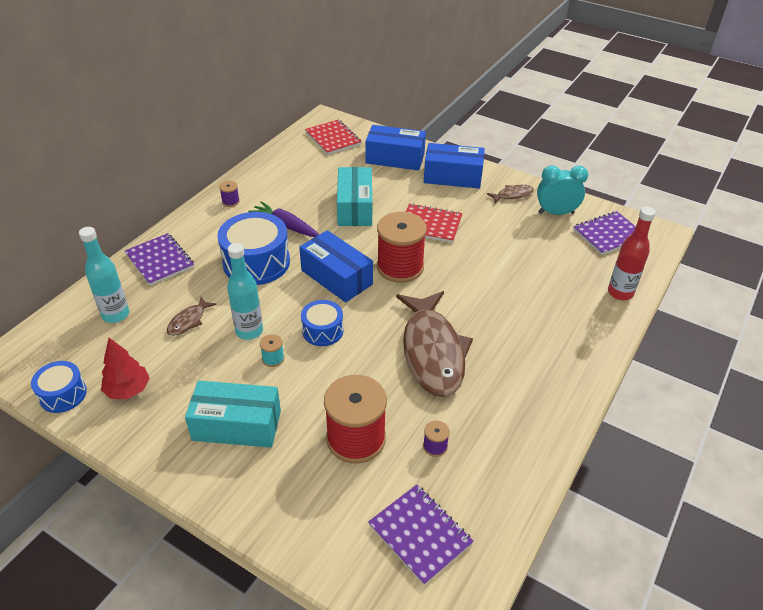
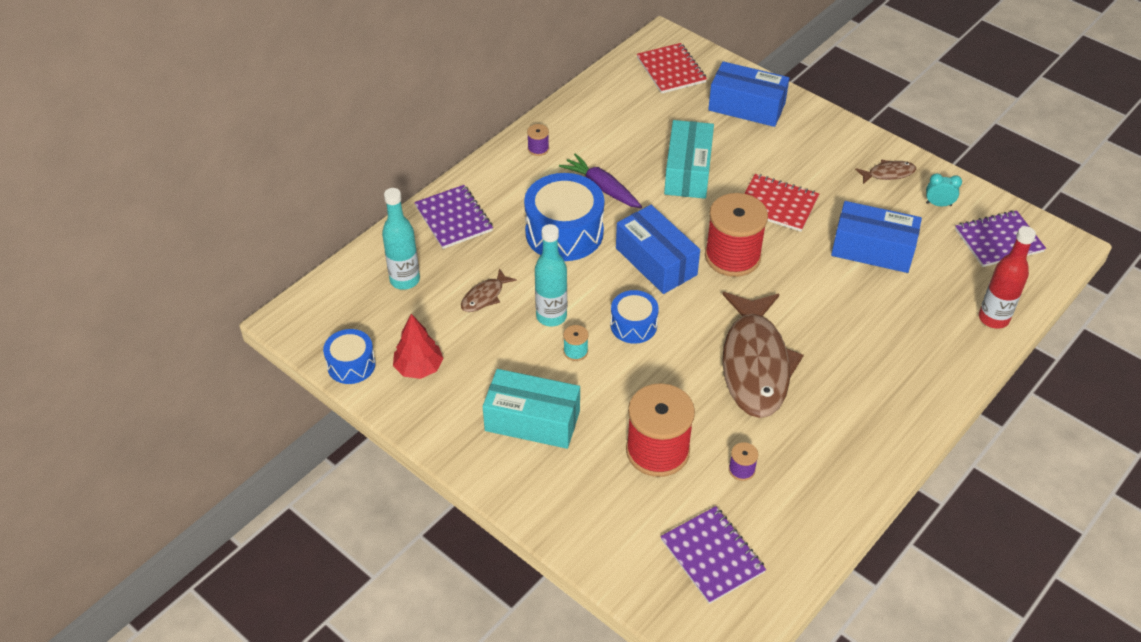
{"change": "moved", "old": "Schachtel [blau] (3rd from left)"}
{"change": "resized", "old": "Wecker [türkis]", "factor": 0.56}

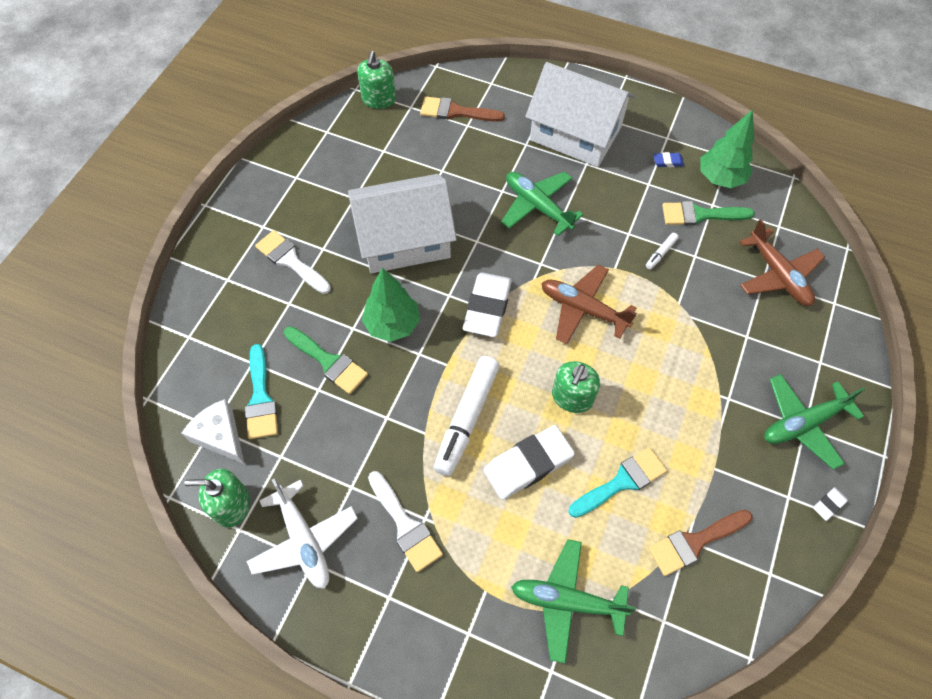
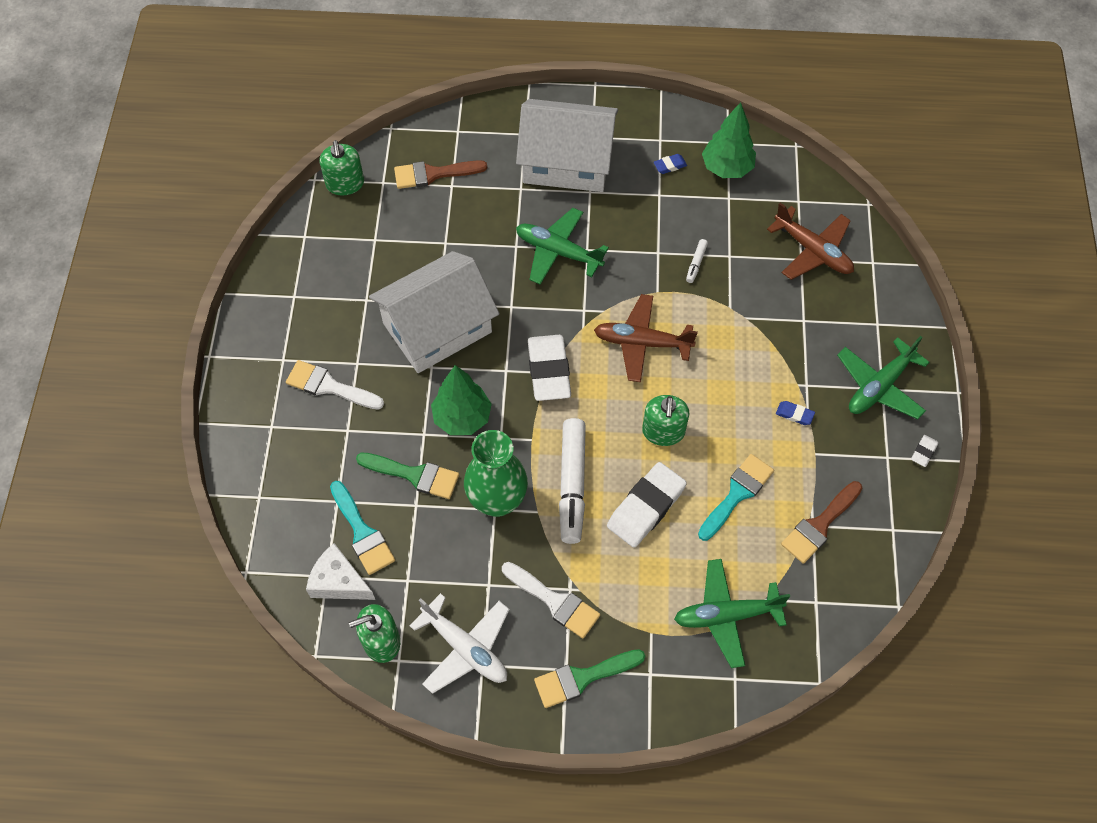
{"change": "added", "new": "Vase [grün]"}
{"change": "moved", "old": "Pinsel [grün] (2nd from left)"}
{"change": "added", "new": "Radiergummi [blau] (2nd from left)"}

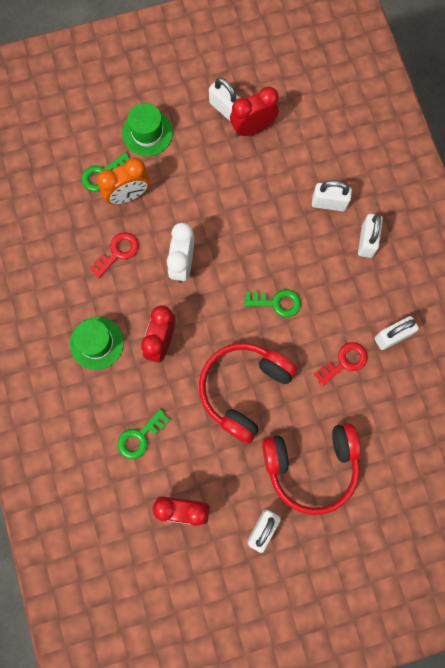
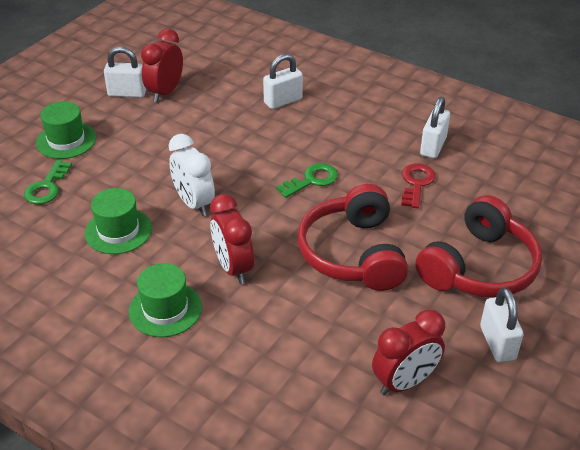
{"change": "replaced", "old": "Schlüssel [rot] (1st from left)", "new": "Hut [grün] (2nd from left)"}
{"change": "removed", "old": "Wecker [orange]"}
{"change": "removed", "old": "Schlüssel [grün] (2nd from left)"}
{"change": "removed", "old": "Vorhängeschloss [weiß] (4th from left)"}

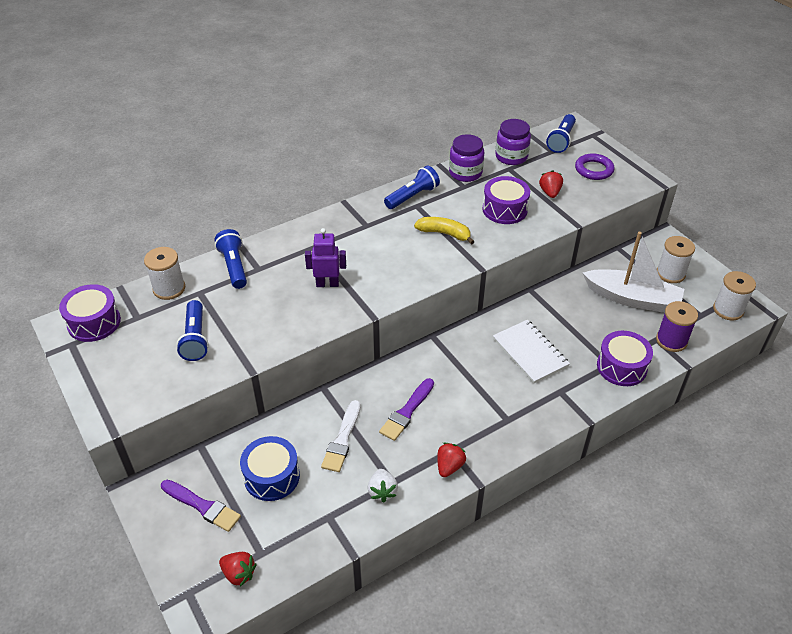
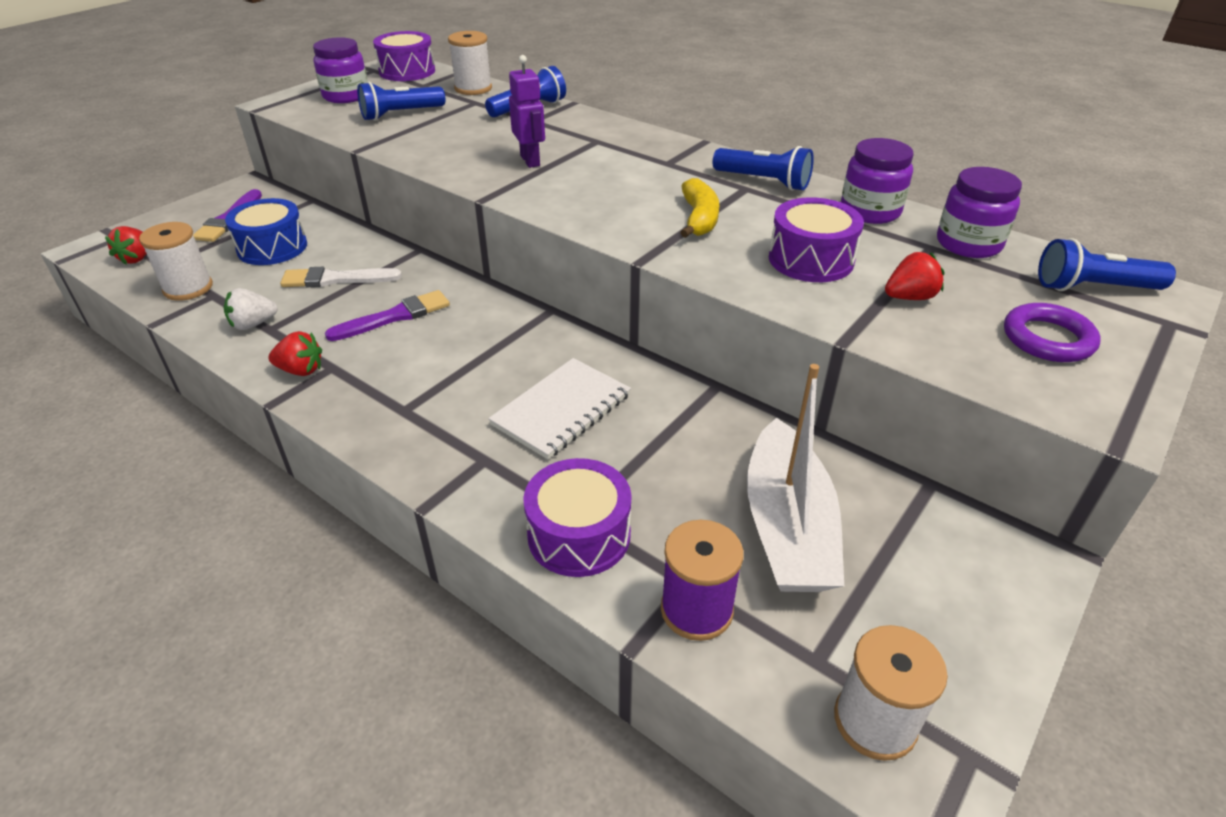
{"change": "moved", "old": "Garnrolle [weiß] (2nd from left in the first image)", "new": "Garnrolle [weiß] (1st from left)"}
{"change": "added", "new": "Einmachglas [lila] (1st from left)"}
{"change": "turned", "old": "Pinsel [lila] (2nd from left)", "degrees": 135}

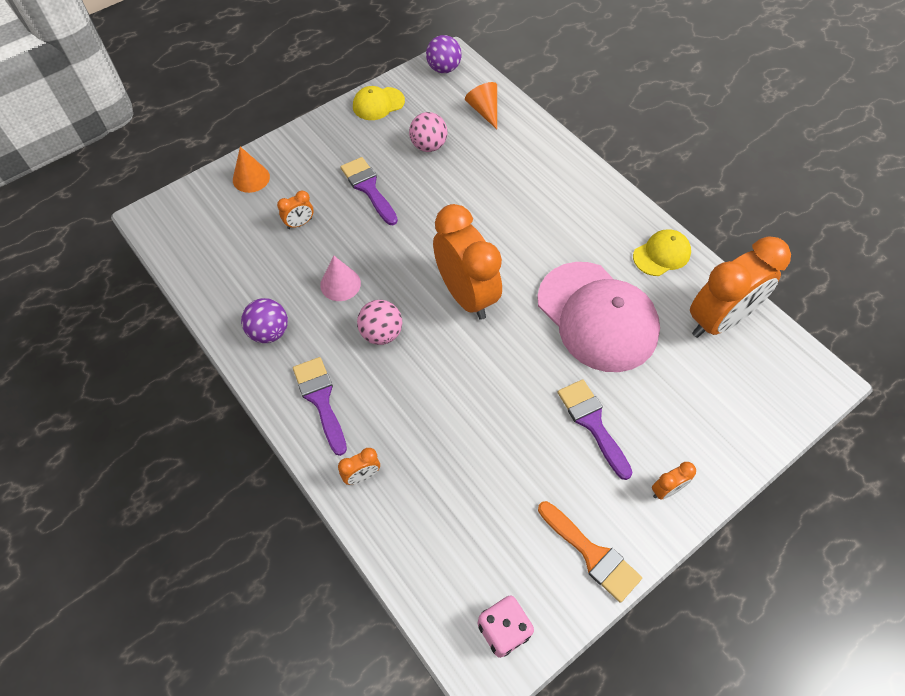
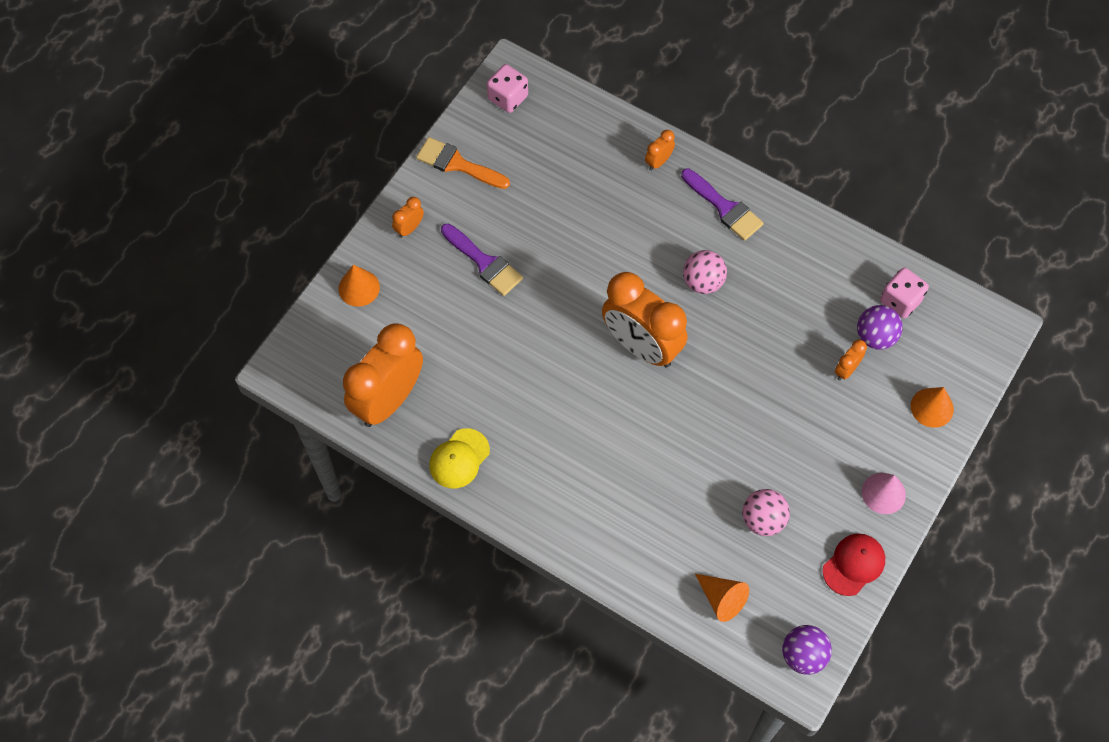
{"change": "added", "new": "Kegel [orange] (1st from left)"}
{"change": "recoloured", "old": "Kappe [gelb] (1st from left)", "new": "Kappe [rot]"}
{"change": "moved", "old": "Ball [lila] (1st from left in the first image)", "new": "Ball [lila] (2nd from left)"}
{"change": "moved", "old": "Kegel [rosa]"}
{"change": "added", "new": "Spielwürfel [rosa] (2nd from left)"}
{"change": "removed", "old": "Pinsel [lila] (2nd from left)"}
{"change": "removed", "old": "Kappe [rosa]"}

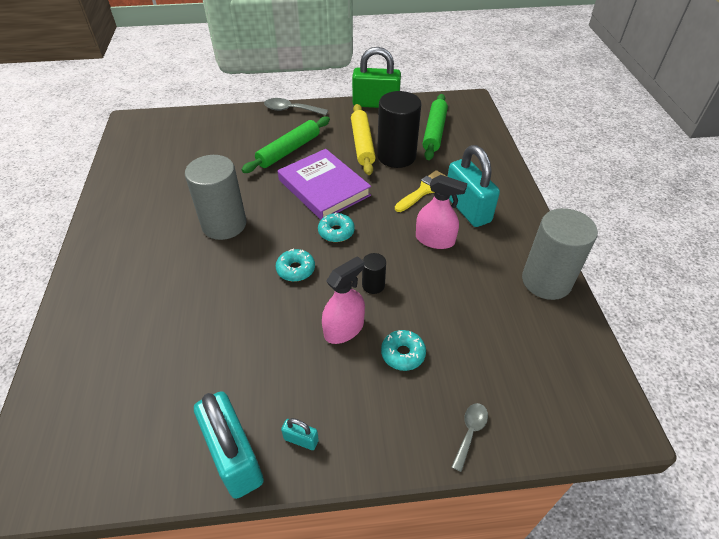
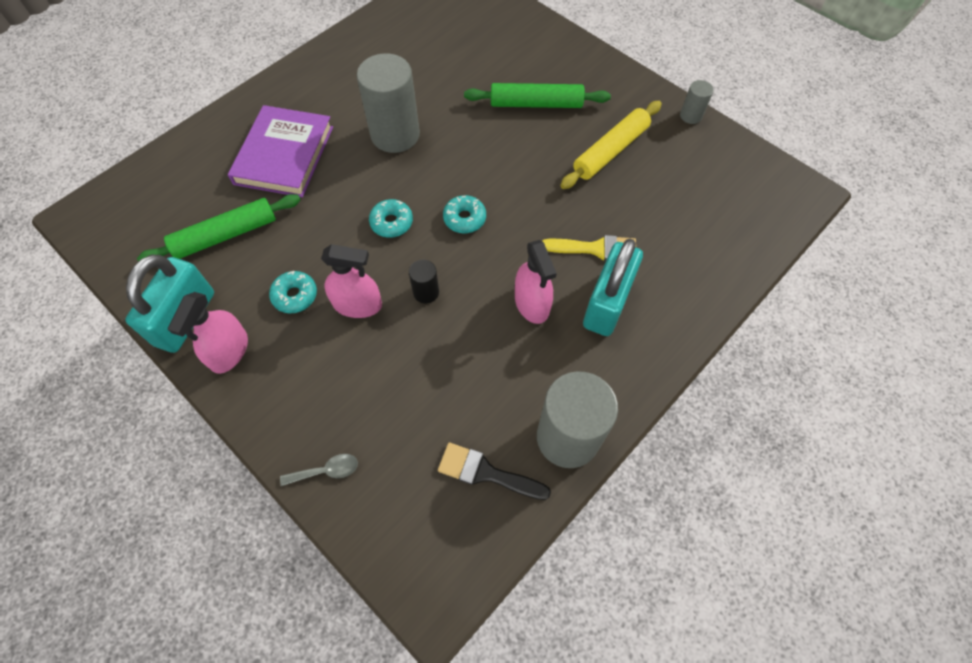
{"change": "moved", "old": "Nudelholz [grün] (2nd from left in the first image)", "new": "Nudelholz [grün] (1st from left)"}
{"change": "replaced", "old": "Vorhängeschloss [türkis] (2nd from left)", "new": "Sprühflasche [rosa] (1st from left)"}
{"change": "moved", "old": "Buch [lila]"}
{"change": "moved", "old": "Donut [türkis] (3rd from left in the first image)", "new": "Donut [türkis] (1st from left)"}
{"change": "added", "new": "Pinsel [schwarz]"}
{"change": "replaced", "old": "Vorhängeschloss [grün]", "new": "Vollzylinder [grau] (3rd from left)"}
{"change": "removed", "old": "Löffel [grau] (1st from left)"}
{"change": "removed", "old": "Vollzylinder [schwarz] (2nd from left)"}

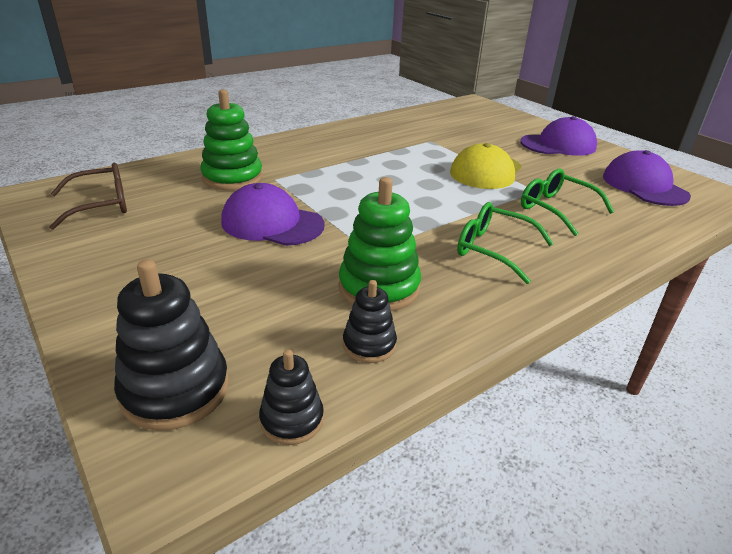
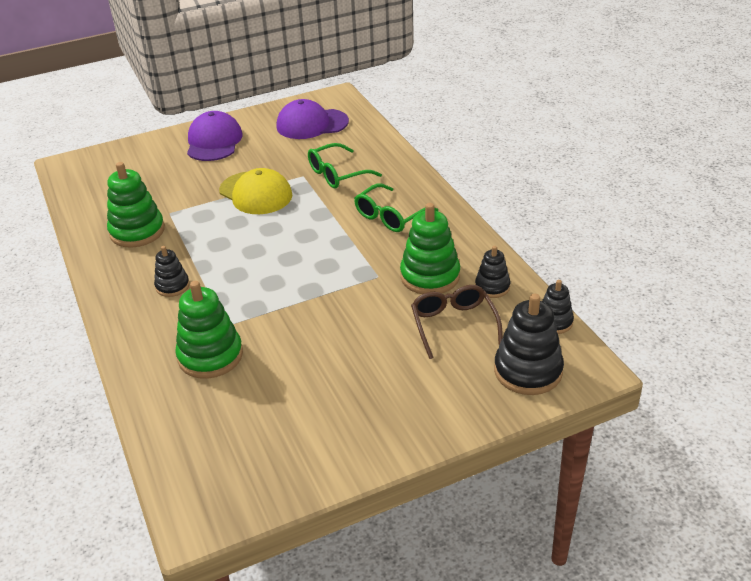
{"change": "added", "new": "Stapelspielzeug [grün] (1st from left)"}
{"change": "added", "new": "Stapelspielzeug [schwarz] (1st from left)"}
{"change": "moved", "old": "Brille [braun]"}
{"change": "removed", "old": "Kappe [lila] (1st from left)"}

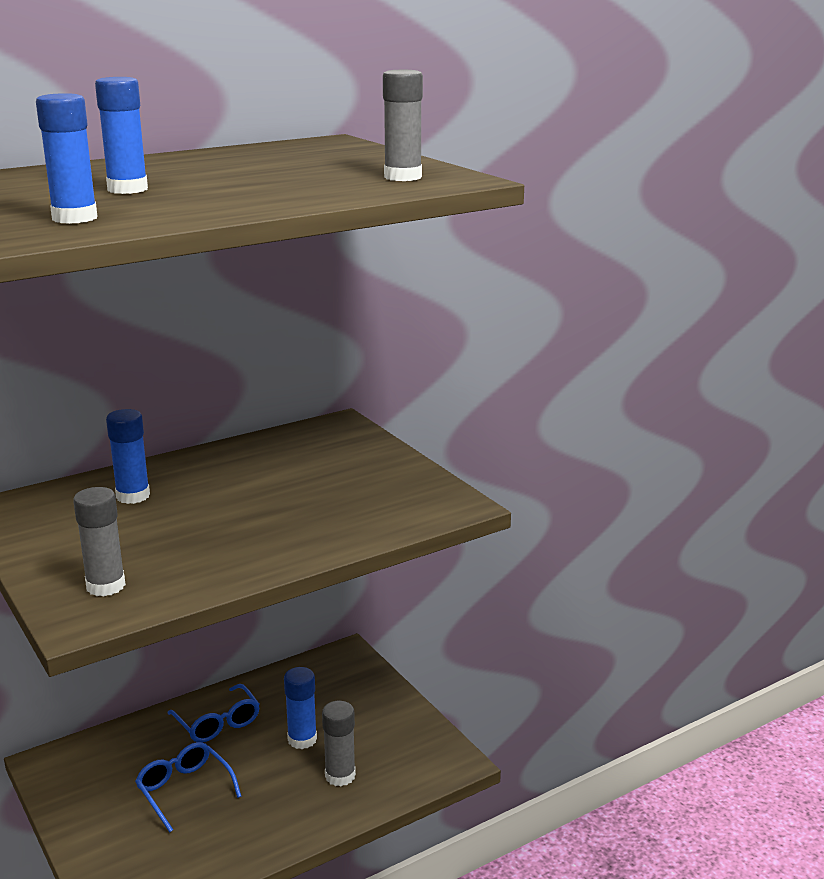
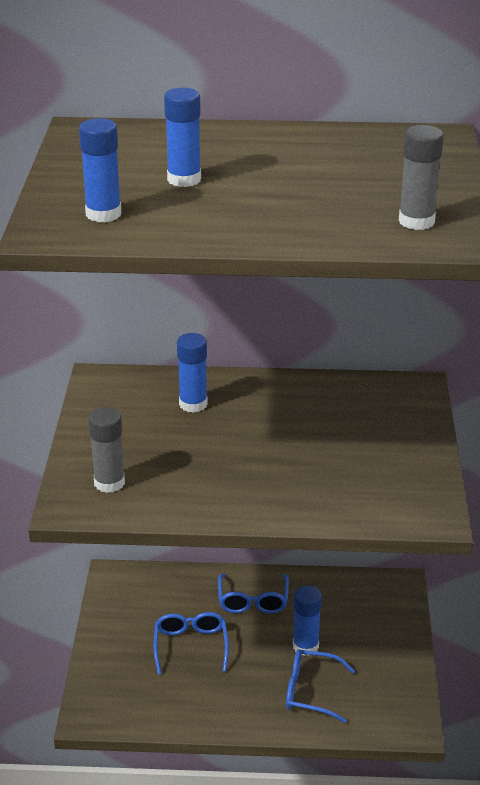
{"change": "replaced", "old": "Klebestift [grau] (2nd from left)", "new": "Brille [blau] (3rd from left)"}

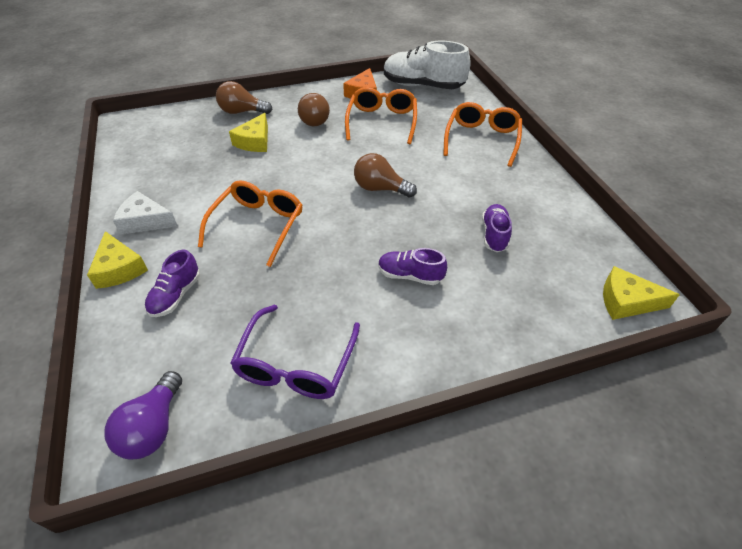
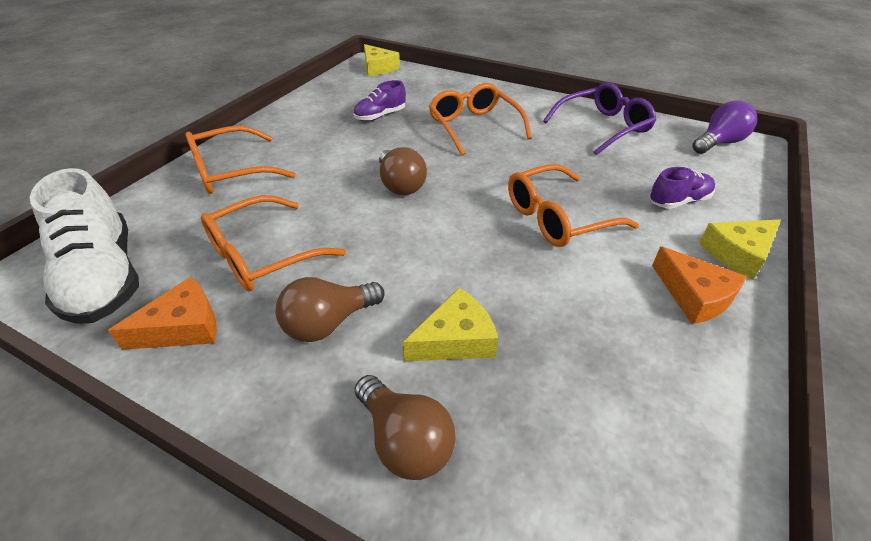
{"change": "turned", "old": "Glühbirne [braun] (2nd from left in the first image)", "degrees": -150}
{"change": "replaced", "old": "Schuh [lila] (2nd from left)", "new": "Brille [orange] (3rd from left)"}
{"change": "recoloured", "old": "Käse [weiß]", "new": "Käse [orange] (2nd from left)"}
{"change": "turned", "old": "Käse [gelb] (1st from left in the first image)", "degrees": -135}

